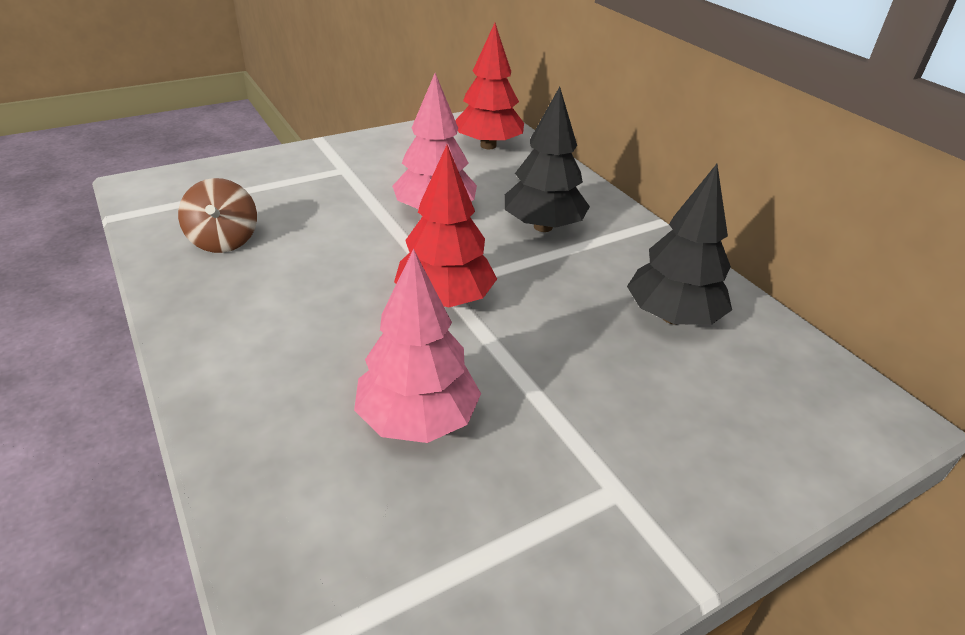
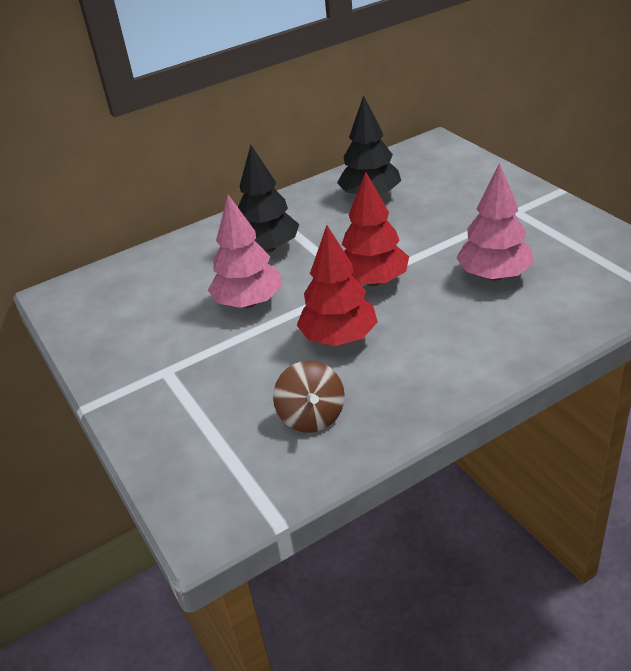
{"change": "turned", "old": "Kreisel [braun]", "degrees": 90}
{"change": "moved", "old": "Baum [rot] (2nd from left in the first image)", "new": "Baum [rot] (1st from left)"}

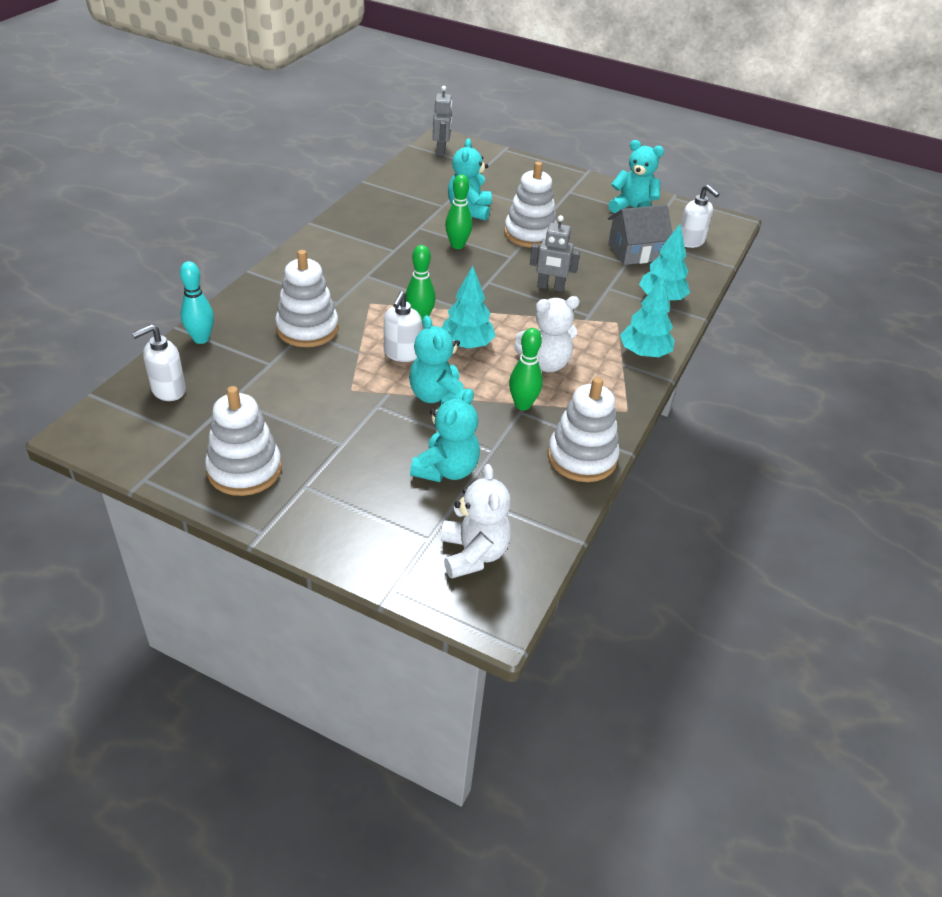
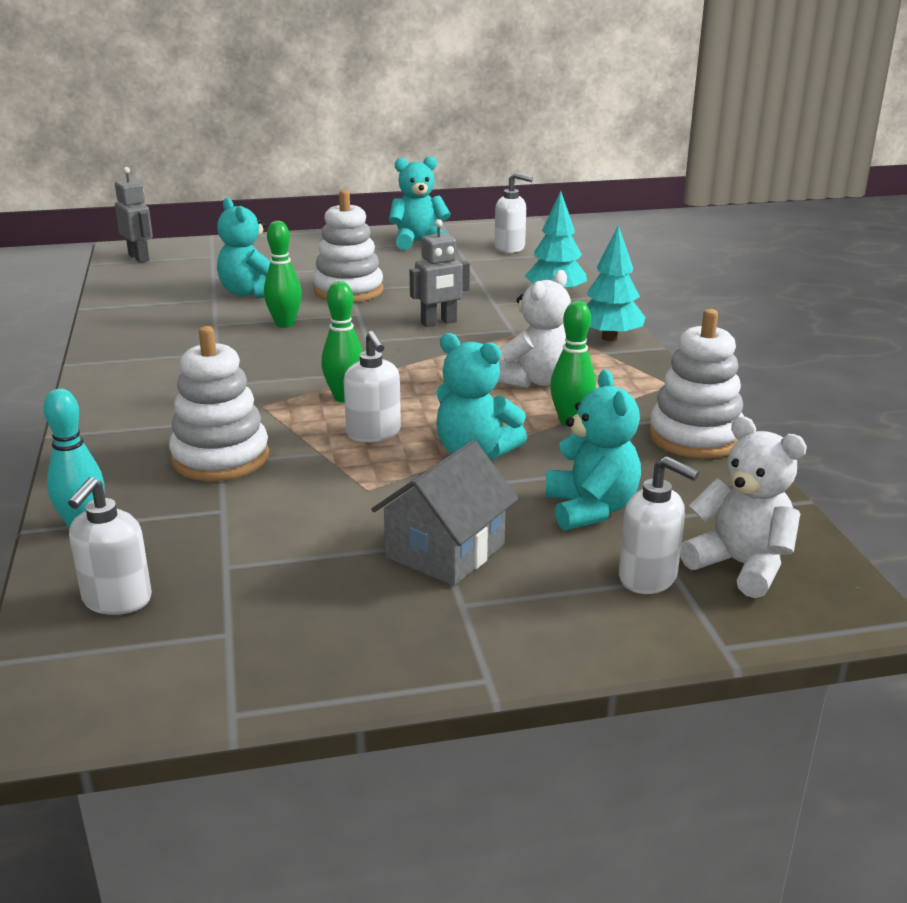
{"change": "moved", "old": "Haus [grau]"}
{"change": "added", "new": "Seifenspender [weiß] (4th from left)"}
{"change": "removed", "old": "Stapelspielzeug [weiß] (1st from left)"}
{"change": "removed", "old": "Baum [türkis] (1st from left)"}

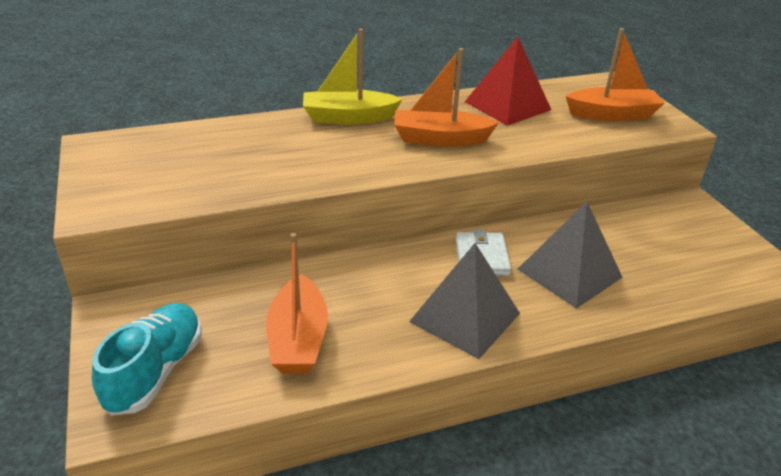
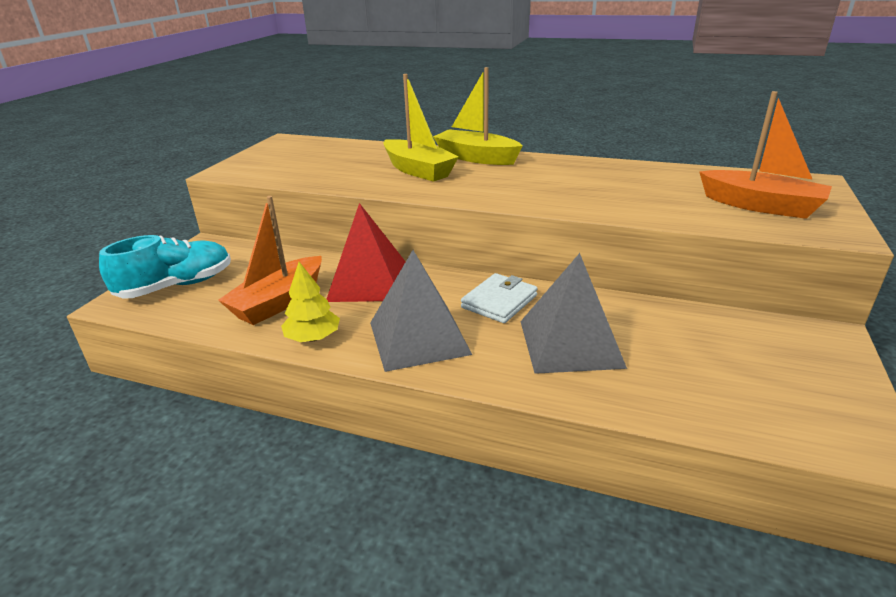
{"change": "added", "new": "Baum [gelb]"}
{"change": "moved", "old": "Pyramide [rot]"}
{"change": "added", "new": "Boot [gelb] (1st from left)"}
{"change": "removed", "old": "Boot [orange] (2nd from left)"}

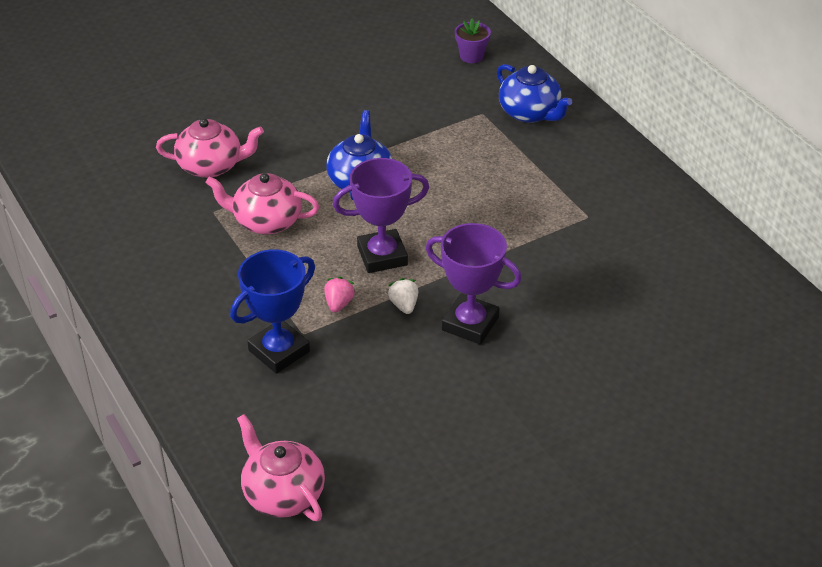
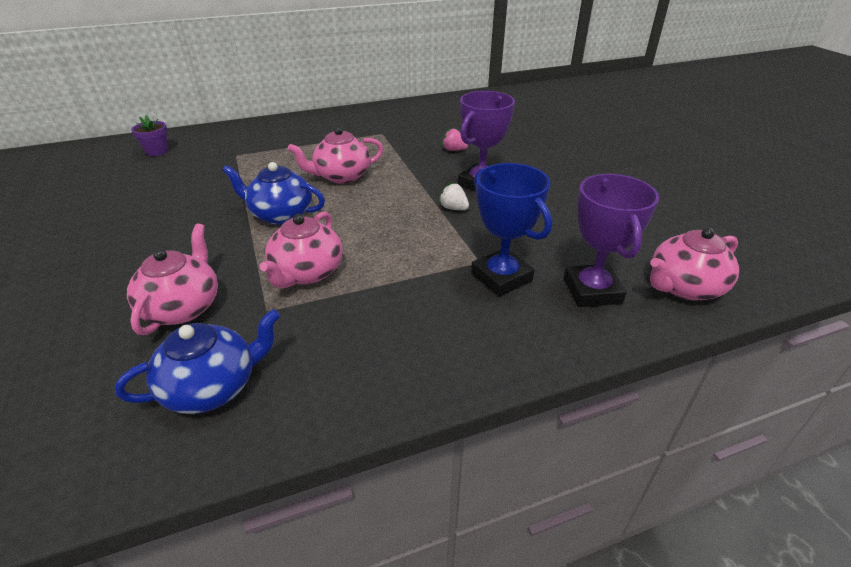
{"change": "moved", "old": "Teekanne [blau] (2nd from left in the first image)", "new": "Teekanne [blau] (1st from left)"}
{"change": "added", "new": "Teekanne [rosa] (3rd from left)"}
{"change": "turned", "old": "Erdbeere [weiß]", "degrees": 45}
{"change": "moved", "old": "Erdbeere [rosa]"}
{"change": "moved", "old": "Pokal [lila] (1st from left in the first image)", "new": "Pokal [lila] (2nd from left)"}

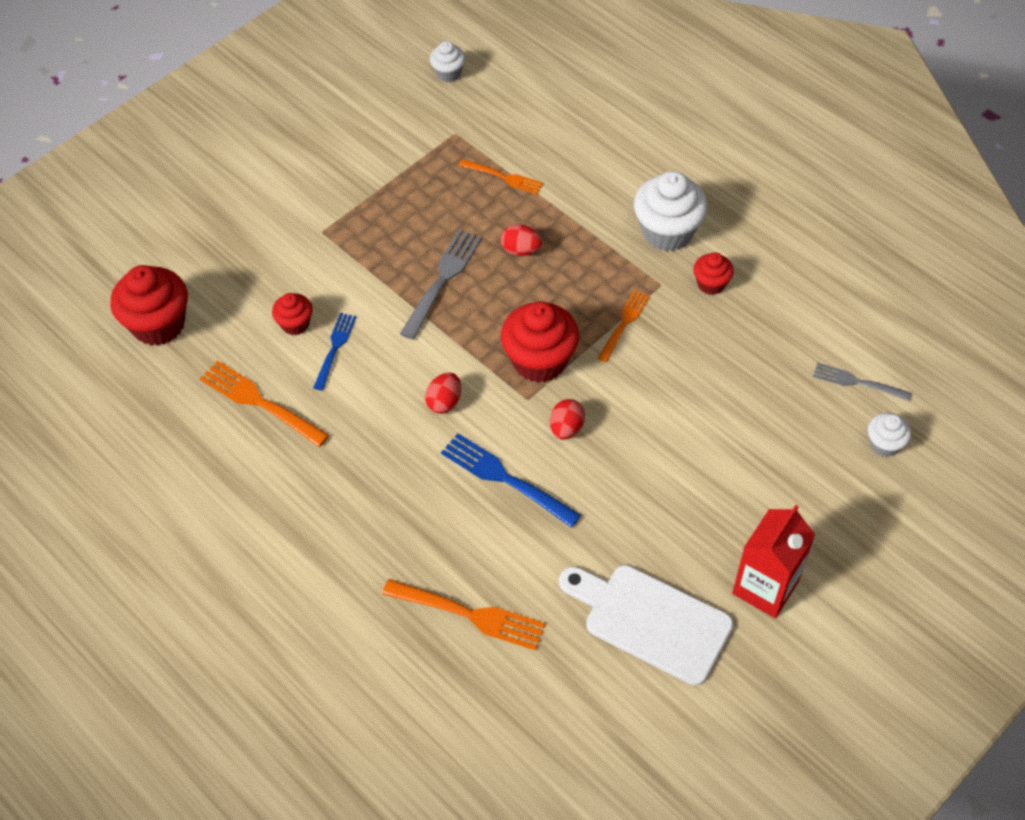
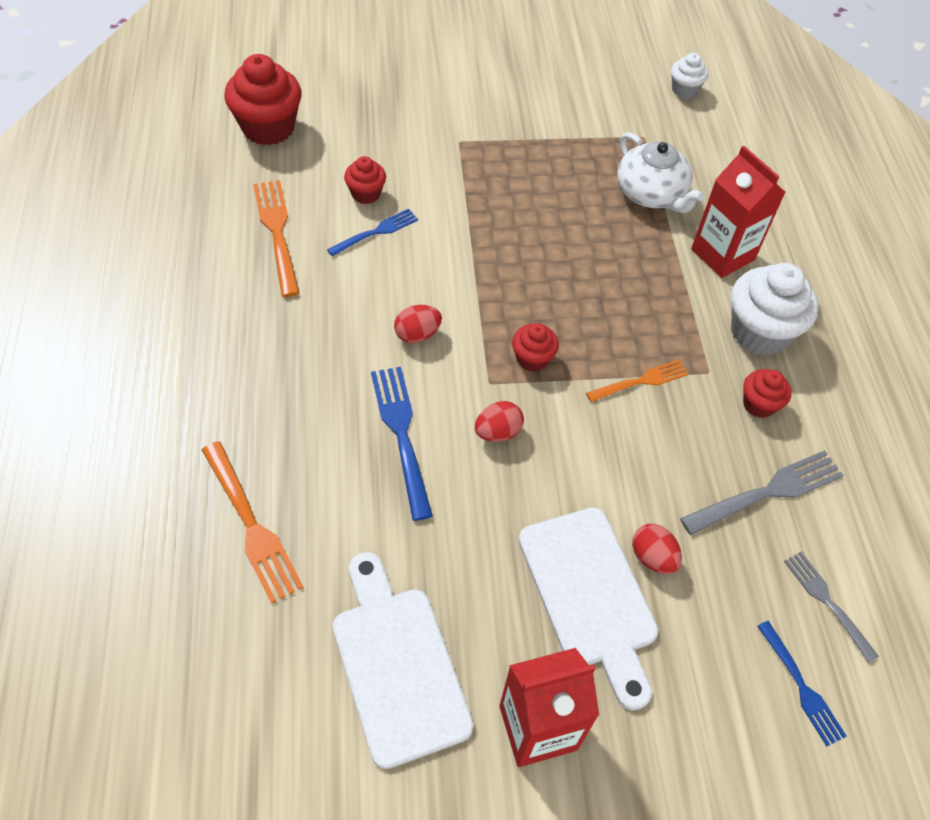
{"change": "resized", "old": "Muffin [rot] (3rd from left)", "factor": 0.53}
{"change": "added", "new": "Schneidebrett [weiß] (2nd from left)"}
{"change": "replaced", "old": "Gabel [orange] (3rd from left)", "new": "Teekanne [weiß]"}
{"change": "moved", "old": "Ei [rot] (2nd from left in the first image)", "new": "Ei [rot] (3rd from left)"}
{"change": "moved", "old": "Gabel [grau] (1st from left)"}
{"change": "added", "new": "Getränkekarton [rot] (2nd from left)"}
{"change": "replaced", "old": "Muffin [weiß] (3rd from left)", "new": "Gabel [blau] (3rd from left)"}

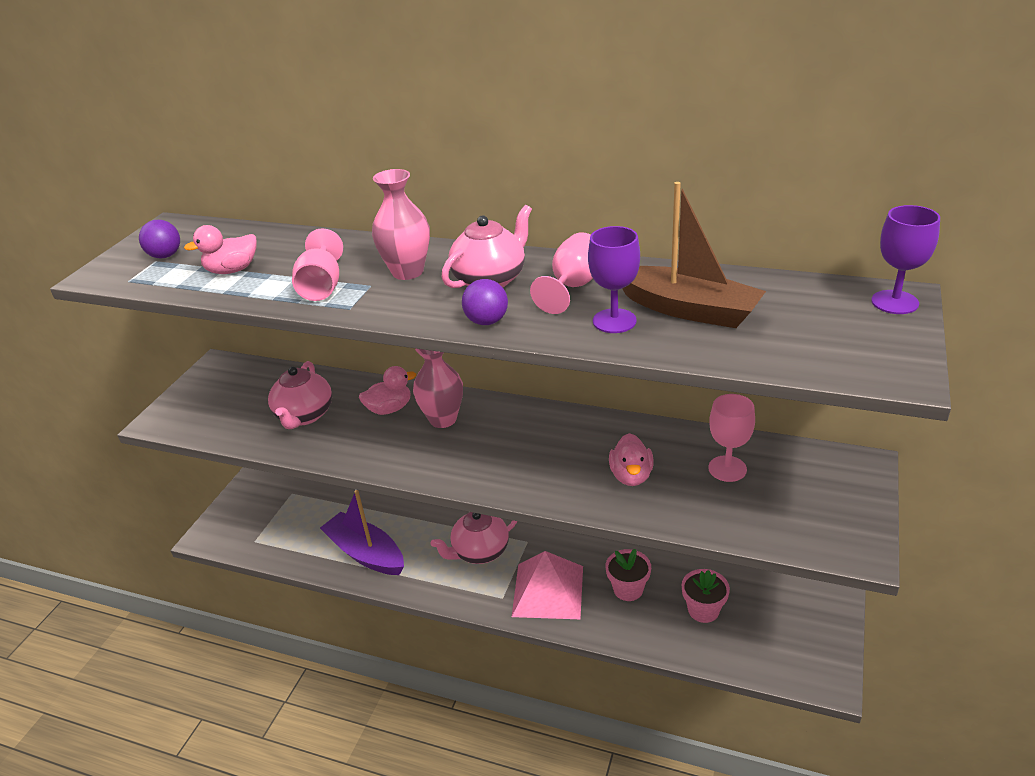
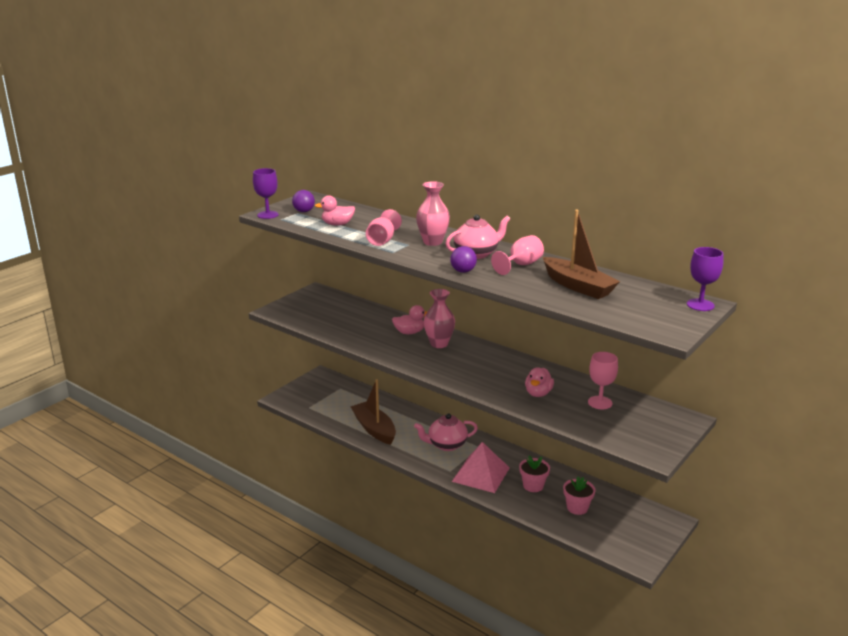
{"change": "moved", "old": "Kelch [lila] (1st from left)"}
{"change": "recoloured", "old": "Boot [lila]", "new": "Boot [braun] (1st from left)"}
{"change": "removed", "old": "Teekanne [rosa] (1st from left)"}

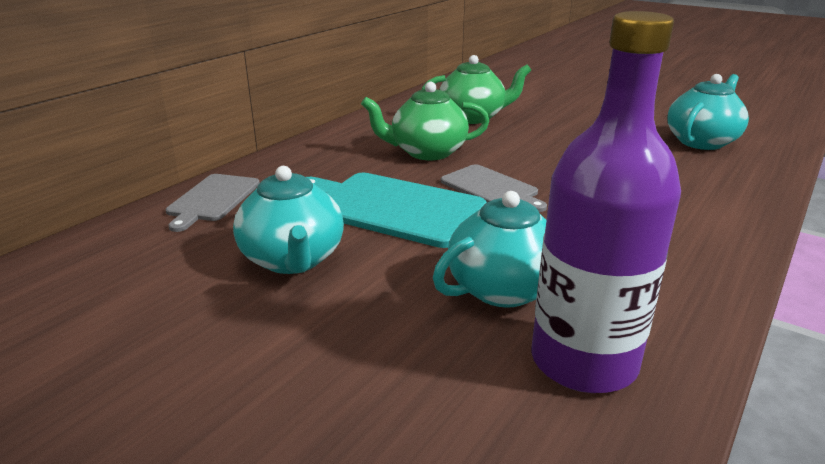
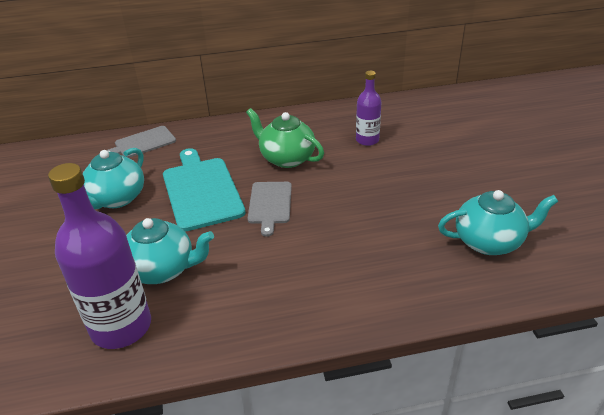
{"change": "replaced", "old": "Teekanne [grün] (2nd from left)", "new": "Flasche [lila] (2nd from left)"}

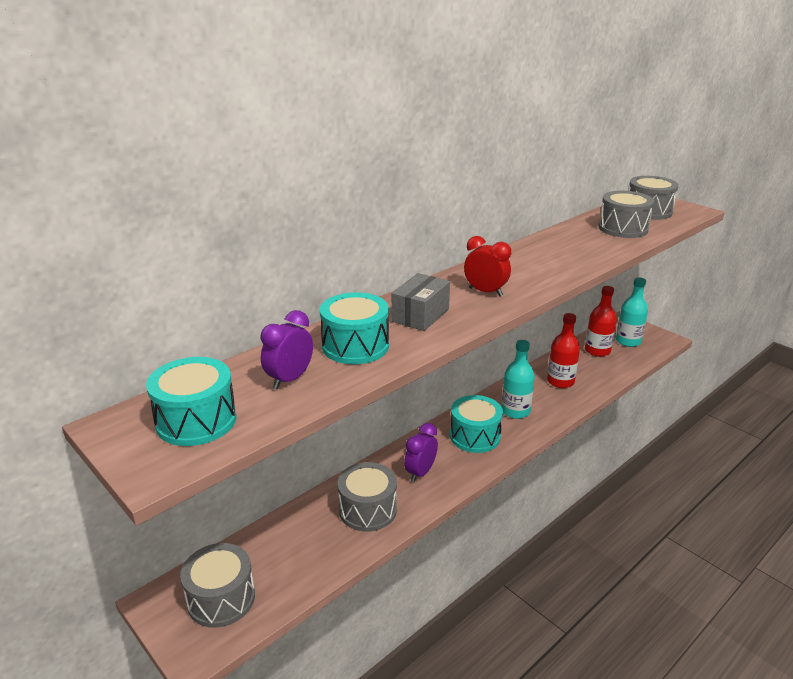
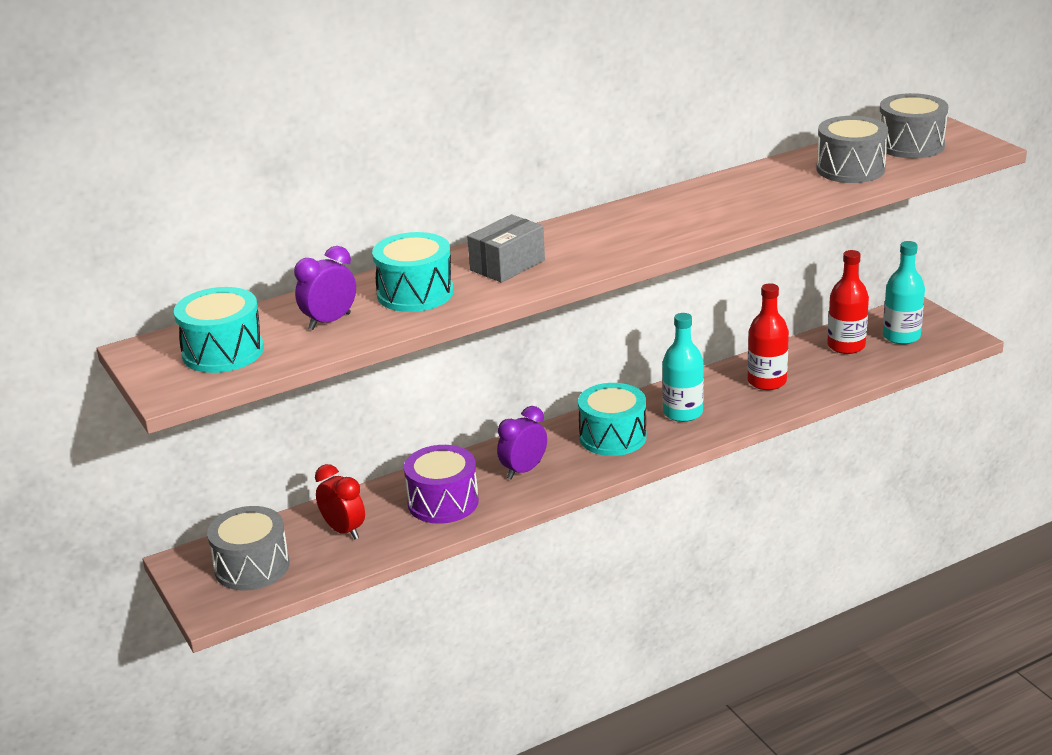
{"change": "moved", "old": "Wecker [rot]"}
{"change": "recoloured", "old": "Trommel [grau] (2nd from left)", "new": "Trommel [lila]"}

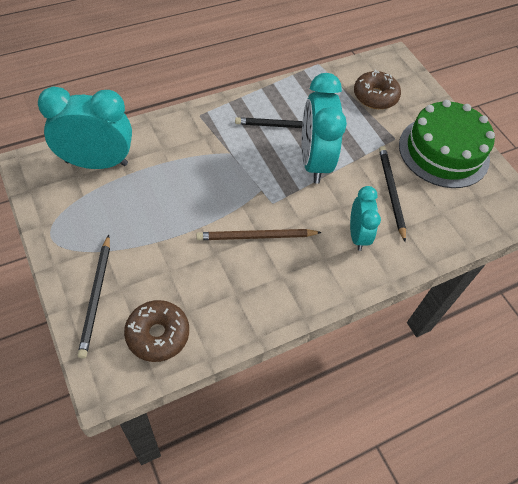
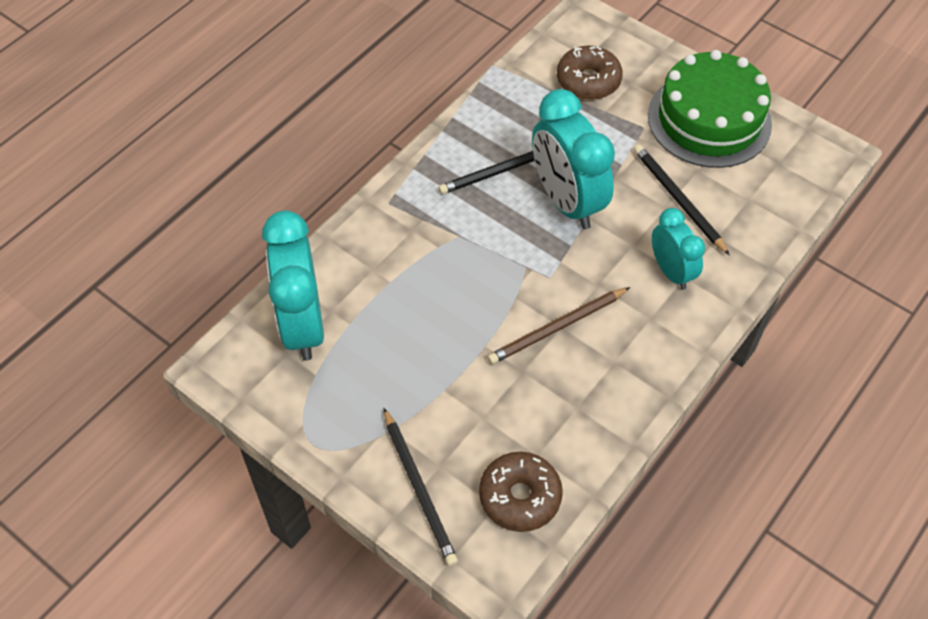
{"change": "turned", "old": "Wecker [türkis] (1st from left)", "degrees": -75}

